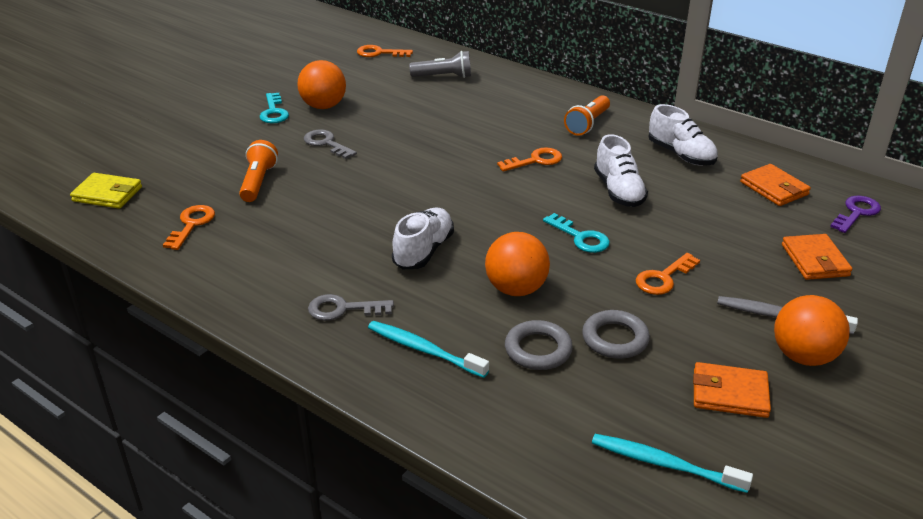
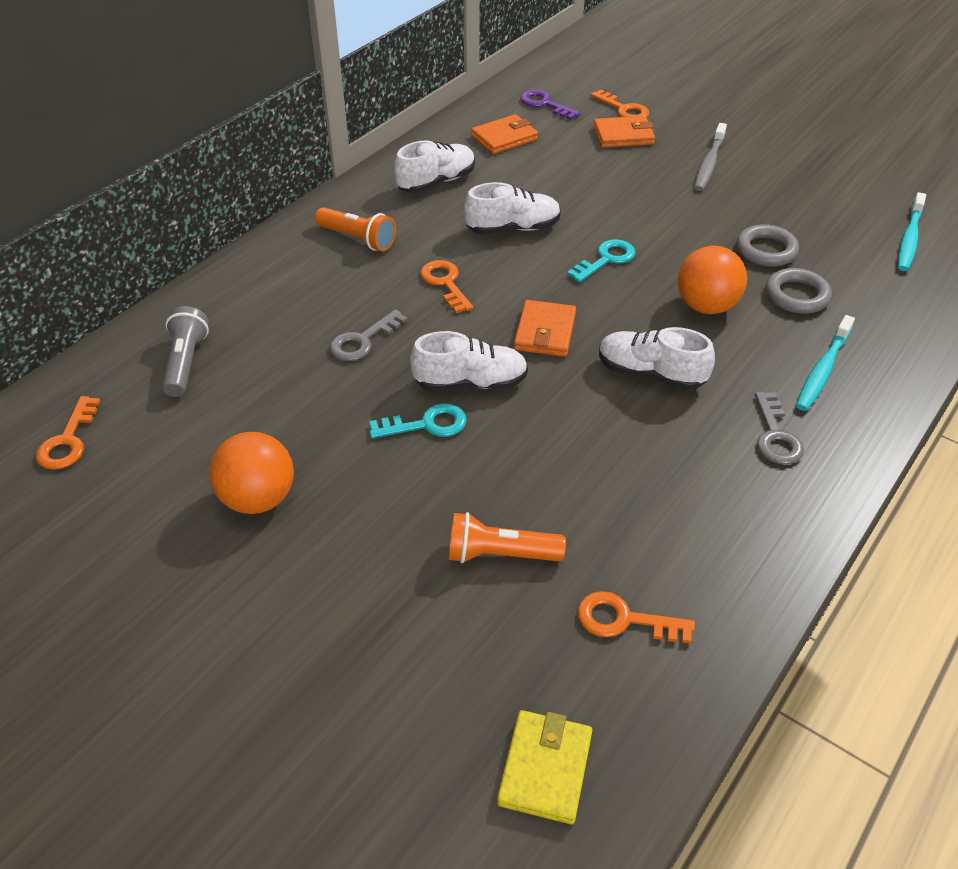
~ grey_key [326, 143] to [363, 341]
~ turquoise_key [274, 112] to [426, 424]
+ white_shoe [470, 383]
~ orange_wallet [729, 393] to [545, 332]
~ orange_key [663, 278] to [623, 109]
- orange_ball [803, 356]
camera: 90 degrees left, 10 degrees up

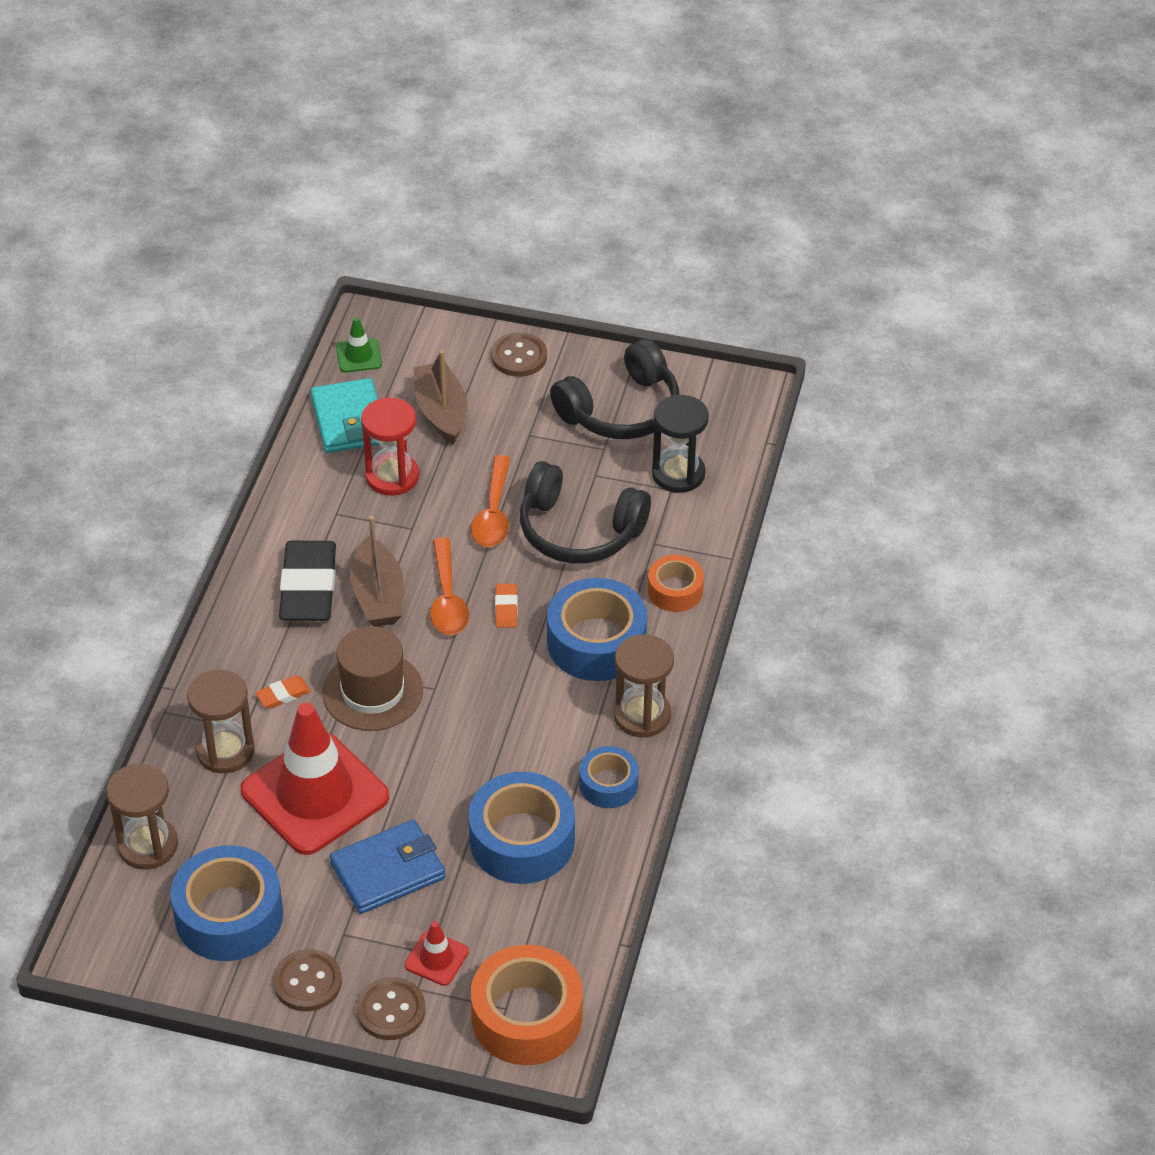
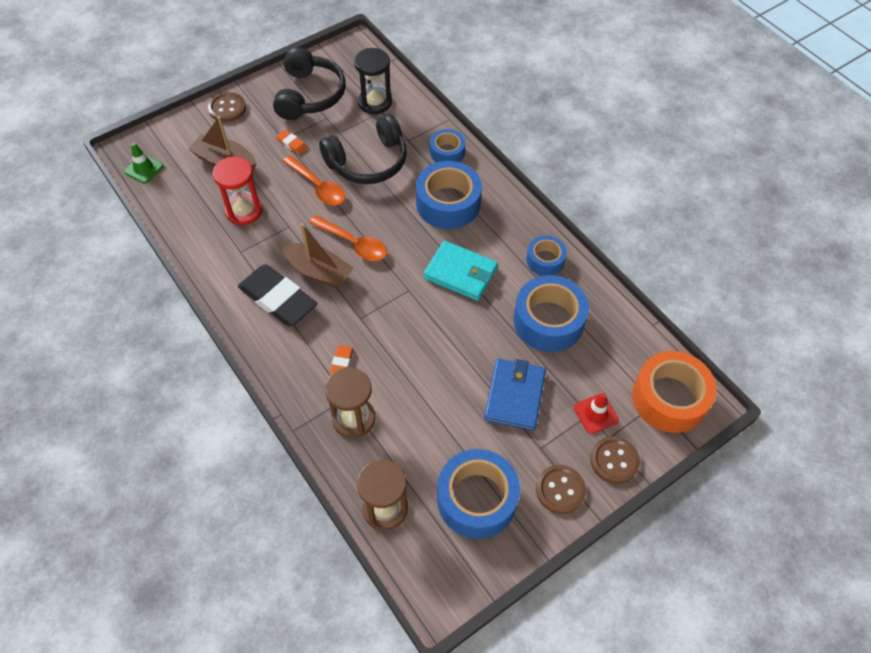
~ orange_eraser [506, 608] to [292, 144]
~ turquoise_wallet [349, 420] to [460, 273]
~ orange_tape [675, 591] to blue_tape [447, 152]
- red_traffic_cone [315, 794]
- brown_hat [372, 691]
- brown_hourglass [642, 715]
camera: 50 degrees left, 10 degrees up

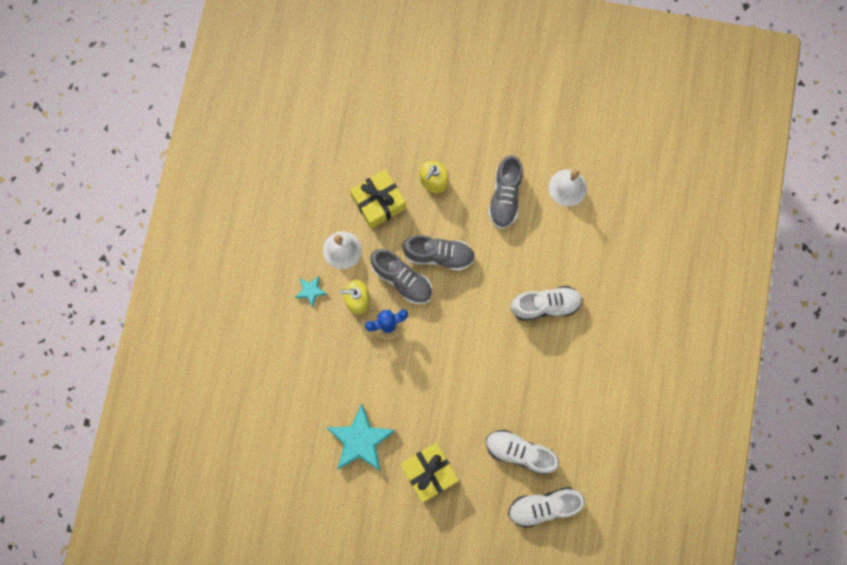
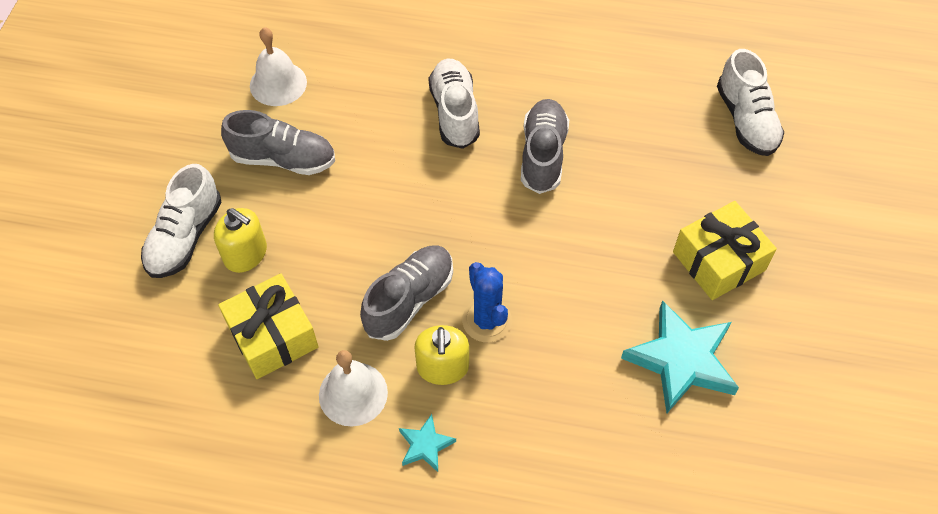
~ white_shoe [519, 452] to [185, 237]
~ grey_shoe [439, 255] to [543, 155]
camera: 90 degrees left, 20 degrees down

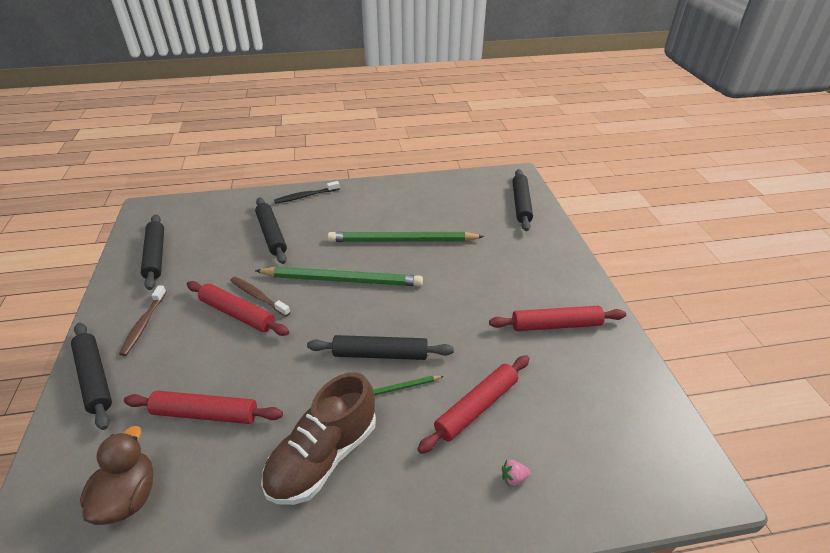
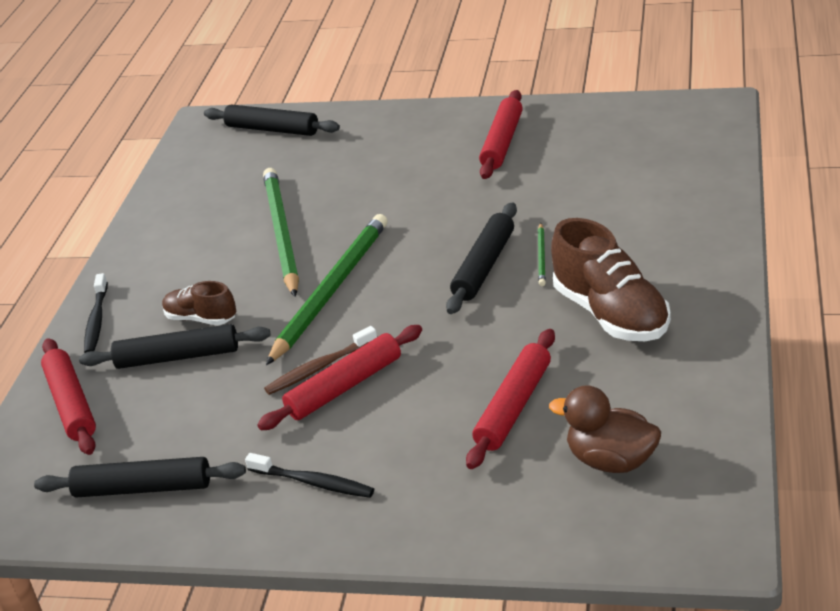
~ red_rolling_pin [477, 407] to [71, 404]
+ brown_shoe [201, 318]
~ brown_toothbrush [144, 324] to black_toothbrush [313, 482]
~ green_pencil [402, 241] = [281, 233] 150 degrees clockwise
- black_rolling_pin [95, 378]
- pink_strawberry [513, 478]
camera: 65 degrees left, 5 degrees down

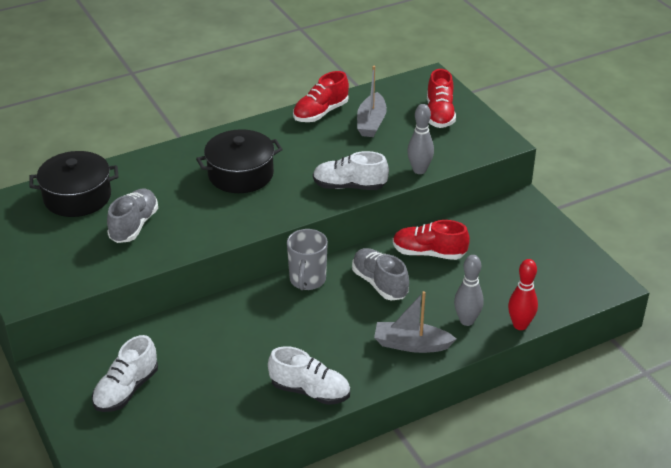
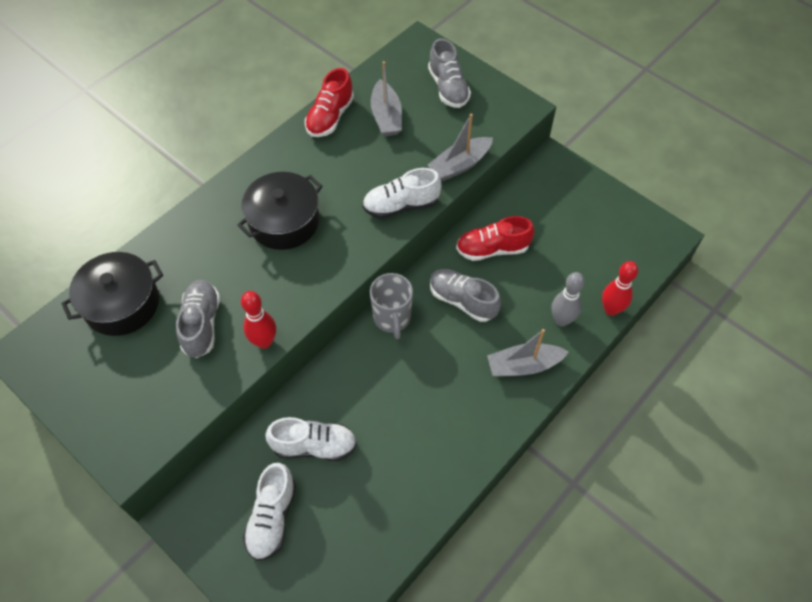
+ red_bowling_pin [264, 342]
~ white_shoe [310, 391] to [314, 446]
~ red_shoe [439, 114] to grey_shoe [448, 88]
~ grey_bowling_pin [419, 170] to grey_boat [460, 165]
camera: 20 degrees left, 20 degrees up

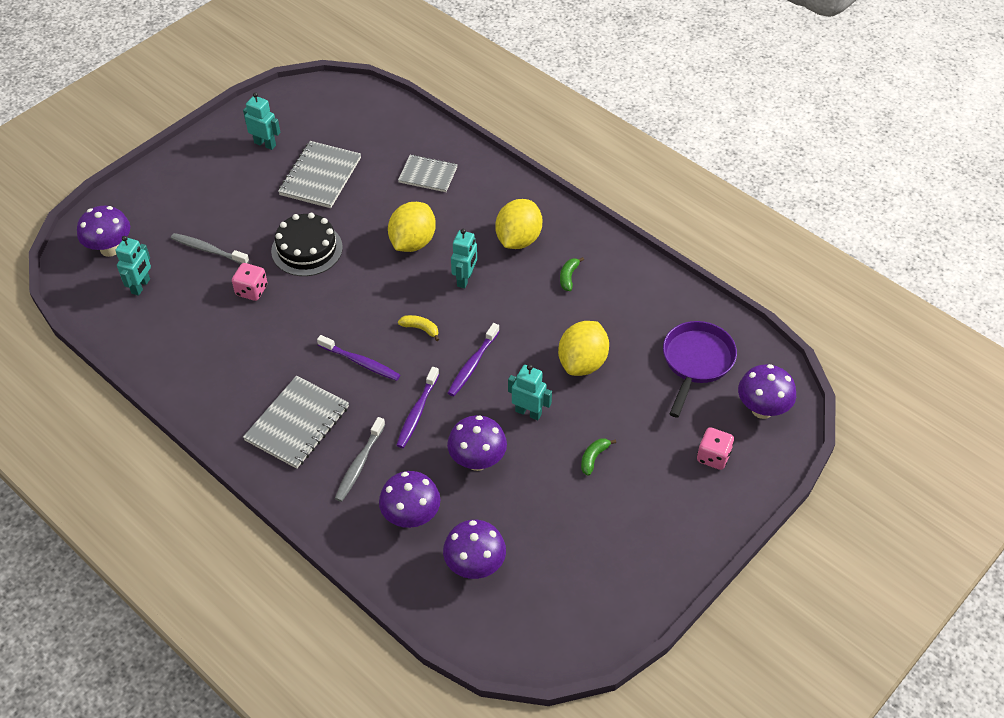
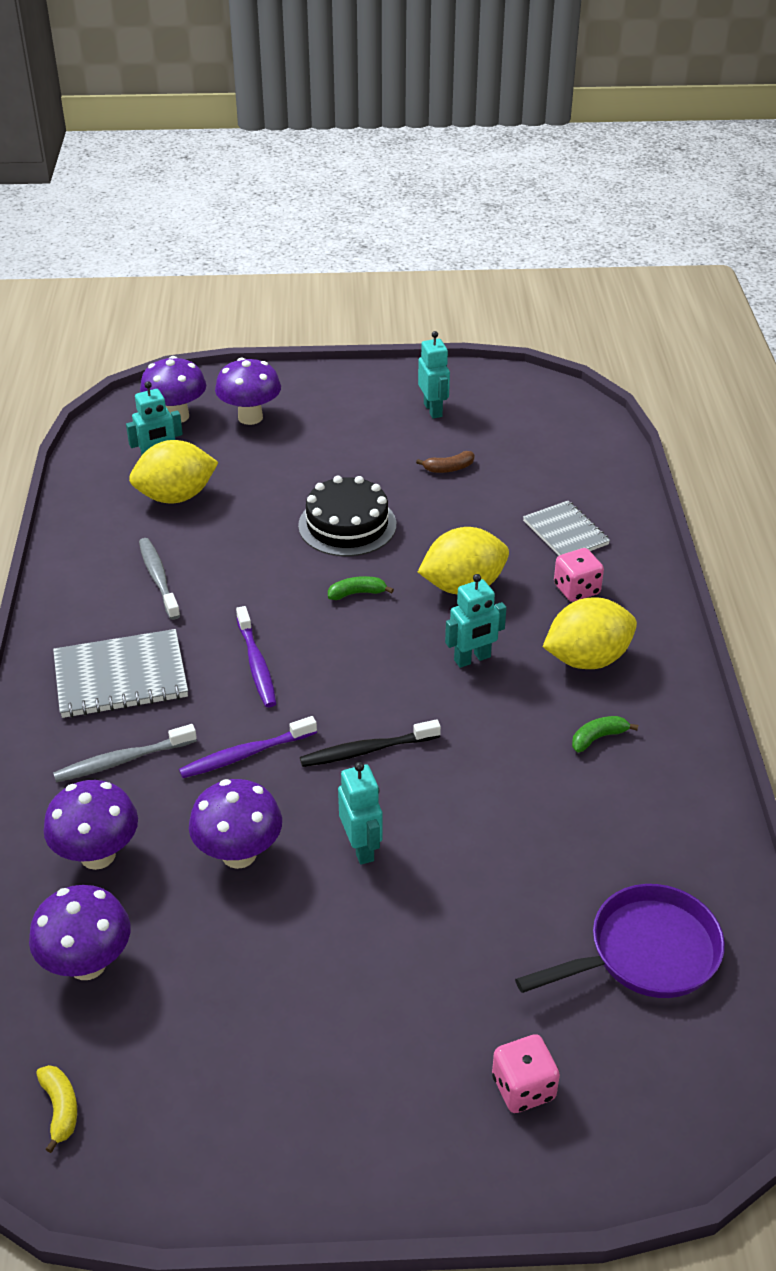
~ yellow_banana [420, 329] to [60, 1108]
~ yellow_lemon [582, 362] to [176, 497]
~ grey_toothbrush [208, 250] to [158, 578]
~ purple_mushroom [762, 409] to [250, 417]
~ purple_toothbrush [472, 364] to black_toothbrush [366, 750]
~ green_banana [593, 458] to [357, 593]
~ grey_notebook [320, 176] to brown_banana [449, 468]
~ pink_dice [251, 290] to [576, 589]
camera: 45 degrees right, 10 degrees down

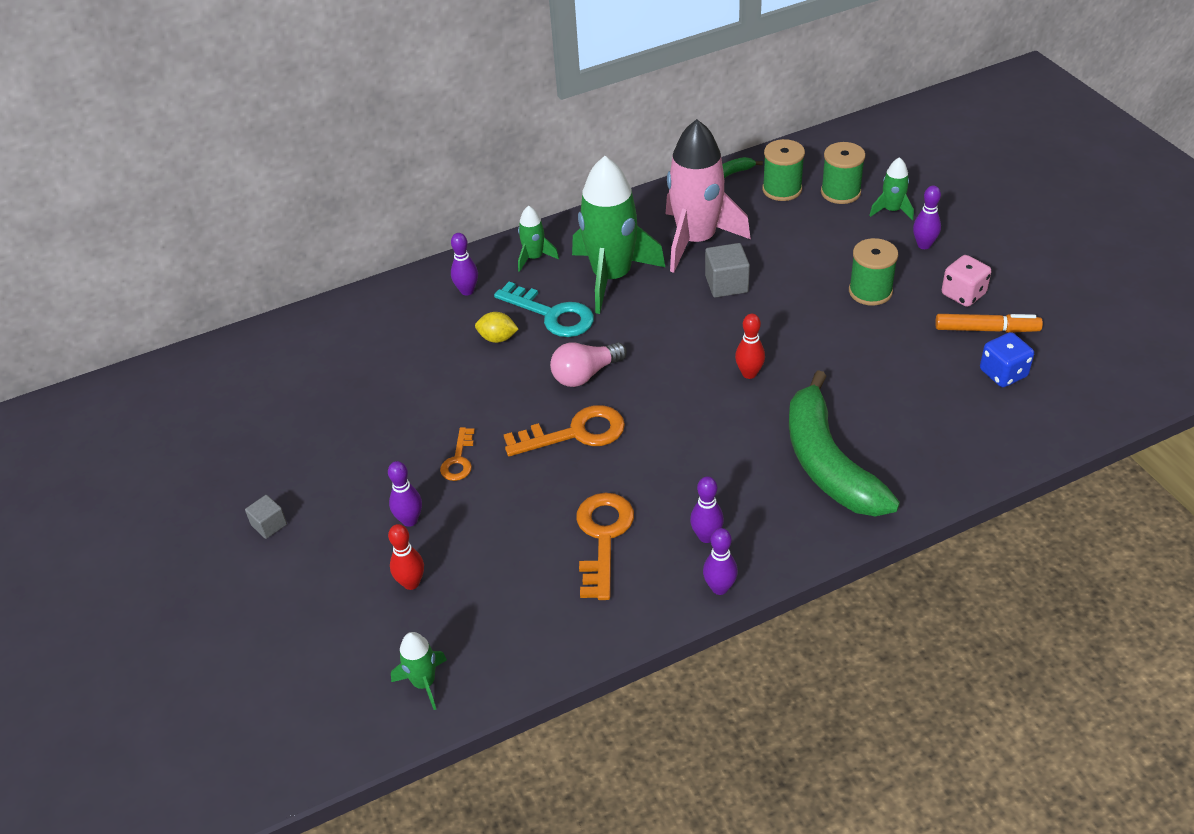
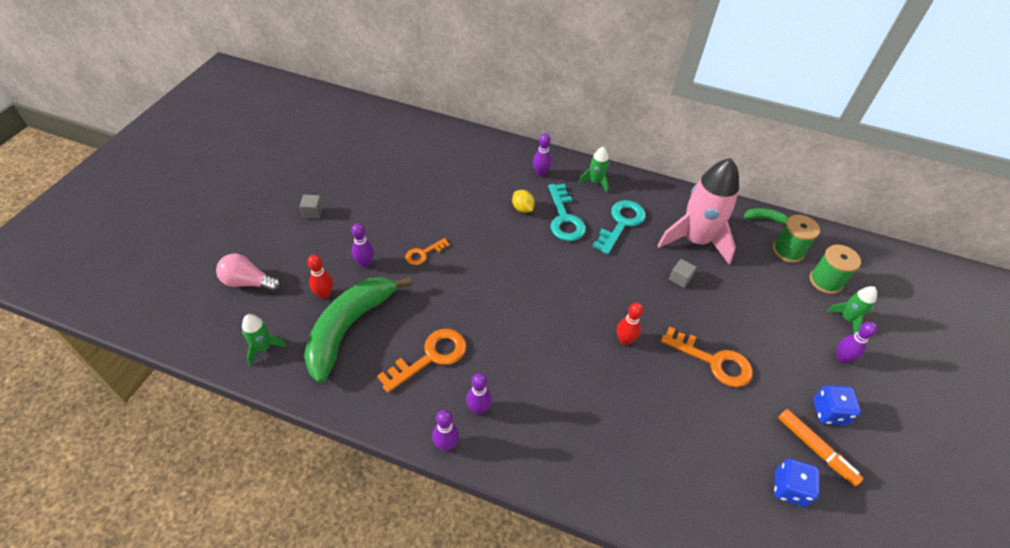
~ pink_light_bulb [585, 374] to [248, 282]
~ green_banana [828, 463] to [349, 328]
~ green_rocket [611, 277] to turquoise_key [621, 223]
~ orange_key [575, 433] to [713, 361]
~ grey_cube [726, 284] = [680, 278] x0.63
~ pink_dice [963, 294] to blue_dice [829, 412]
- green_spool [870, 291]
camera: 40 degrees right, 5 degrees up

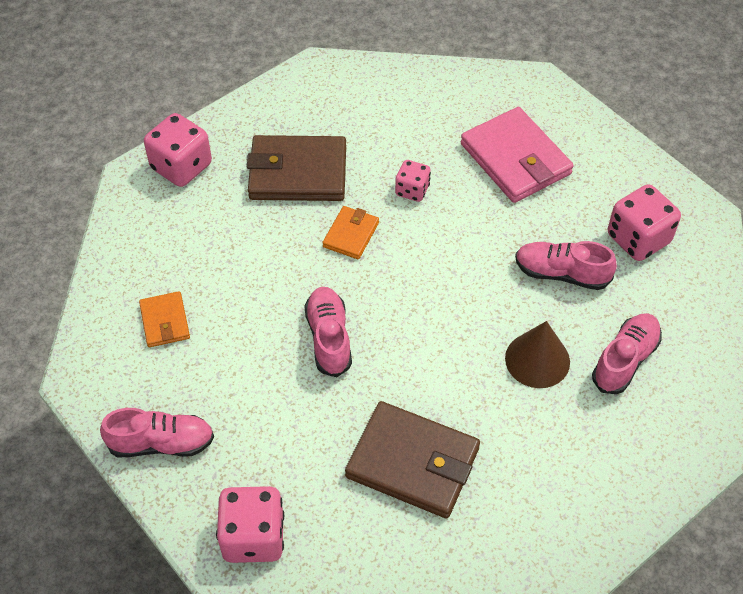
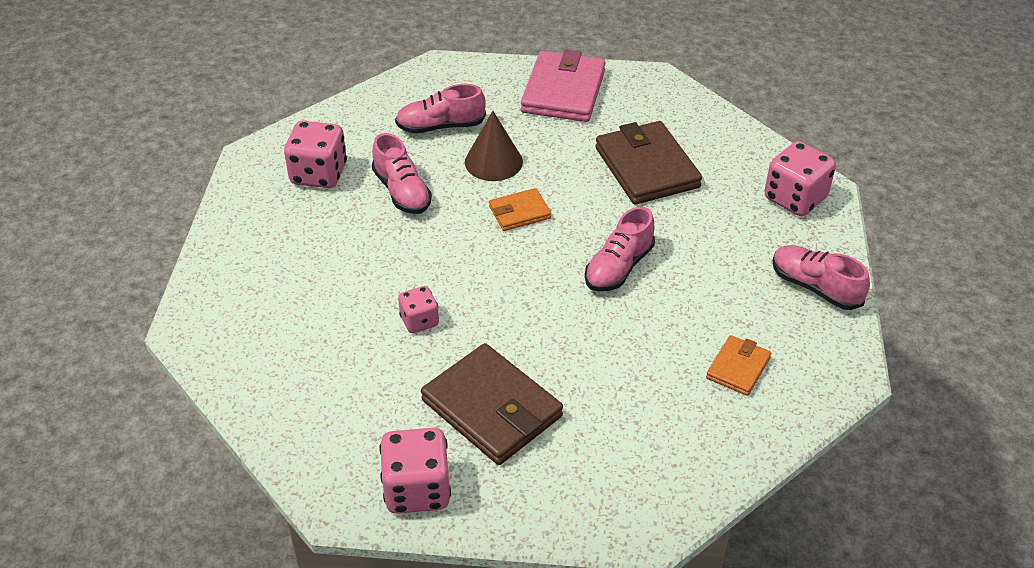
~ pink_dice [181, 166] to [417, 490]
~ orange_wallet [351, 235] to [519, 212]
~ pink_wallet [515, 159] to [563, 91]
camera: 135 degrees left, 10 degrees down

